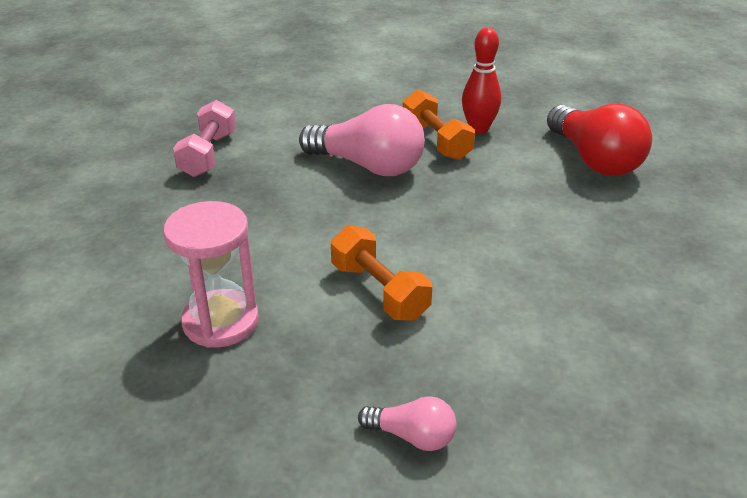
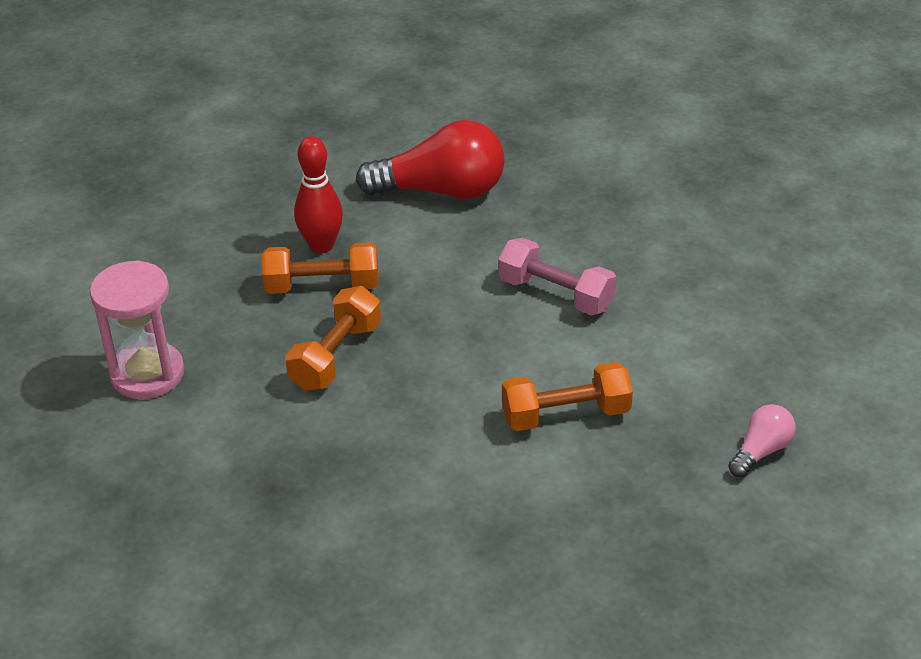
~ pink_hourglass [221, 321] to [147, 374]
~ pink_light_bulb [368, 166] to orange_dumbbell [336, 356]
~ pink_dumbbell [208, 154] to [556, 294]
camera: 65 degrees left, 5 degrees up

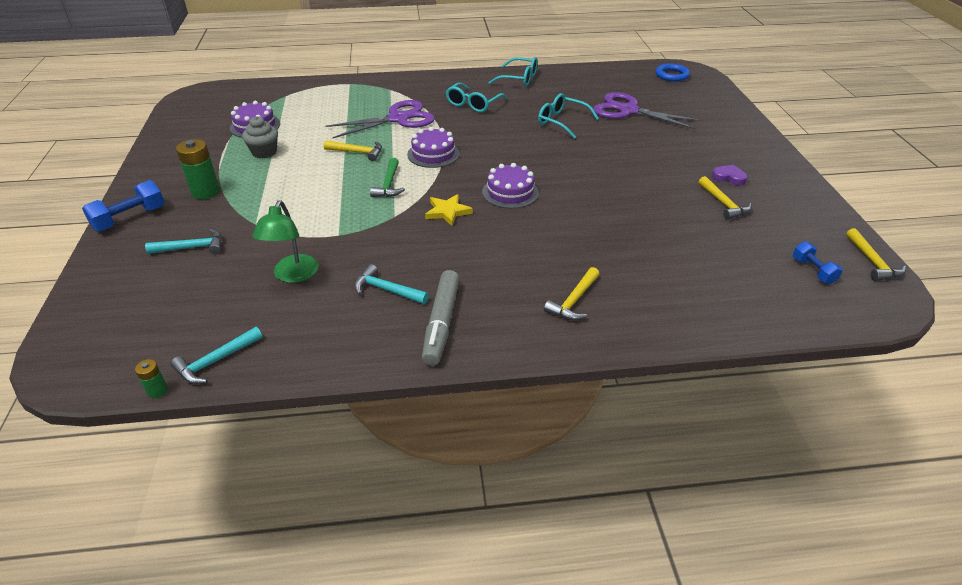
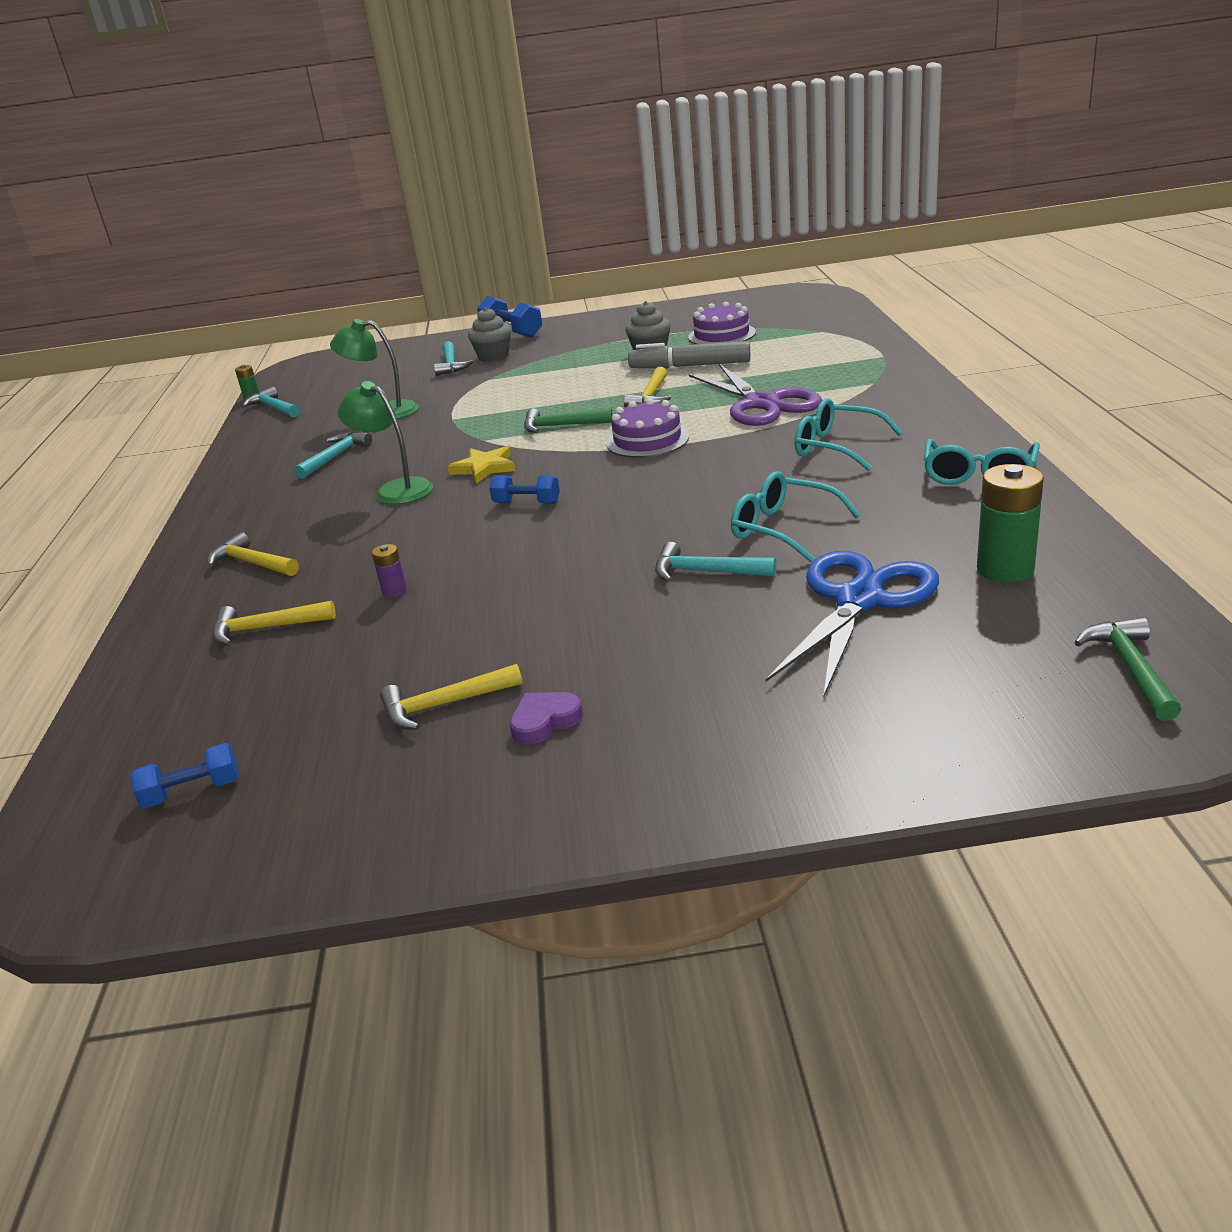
~ yellow_hammer [872, 262] to [266, 628]
+ green_lamp [396, 489]
+ purple_battery [394, 591]
+ grey_cupcake [493, 356]
~ purple_cake [510, 192] to blue_dumbbell [527, 503]
~ purple_heart [729, 177] = [544, 721] 150 degrees counterclockwise
~ grey_marker [441, 323] to [690, 366]
+ turquoise_hammer [705, 572]
~ turquoise_glasses [561, 122] = [782, 528] 90 degrees counterclockwise
~ purple_scissors [628, 111] to blue_scissors [859, 599]
~ green_battery [205, 192] to [1005, 569]
~ blue_ring [671, 75] to green_hammer [1130, 668]
camera: 95 degrees right, 10 degrees down

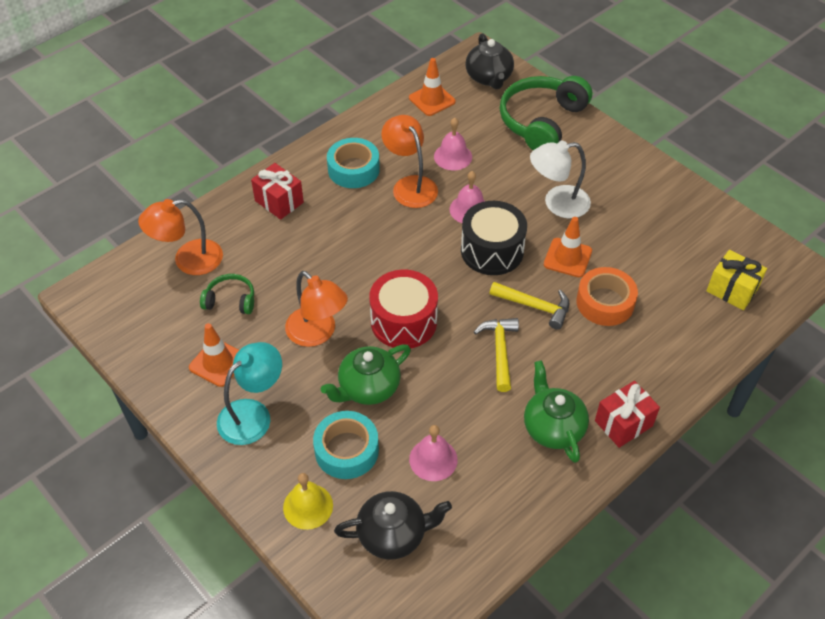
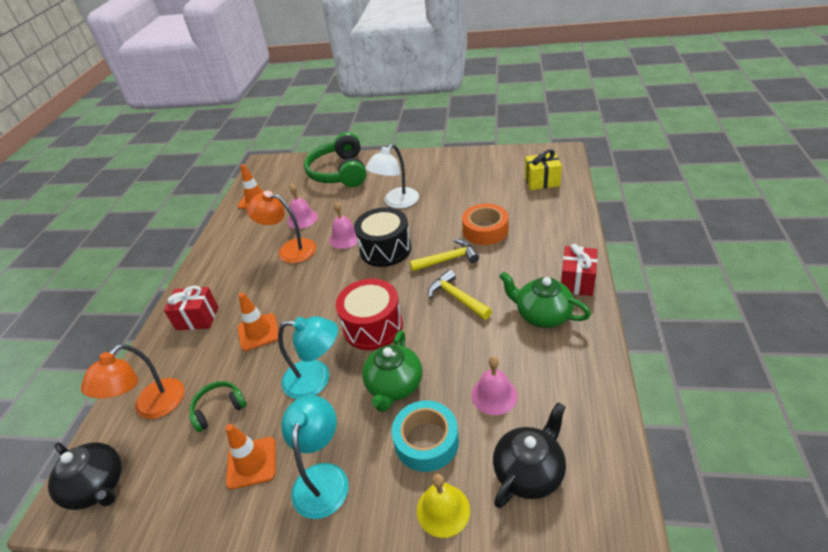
~ black_teapot [489, 77] to [98, 486]
~ orange_traffic_cone [567, 258] to [258, 332]
~ orange_lamp [317, 333] to turquoise_lamp [316, 379]
- turquoise_tape [353, 169]
camera: 35 degrees left, 10 degrees down

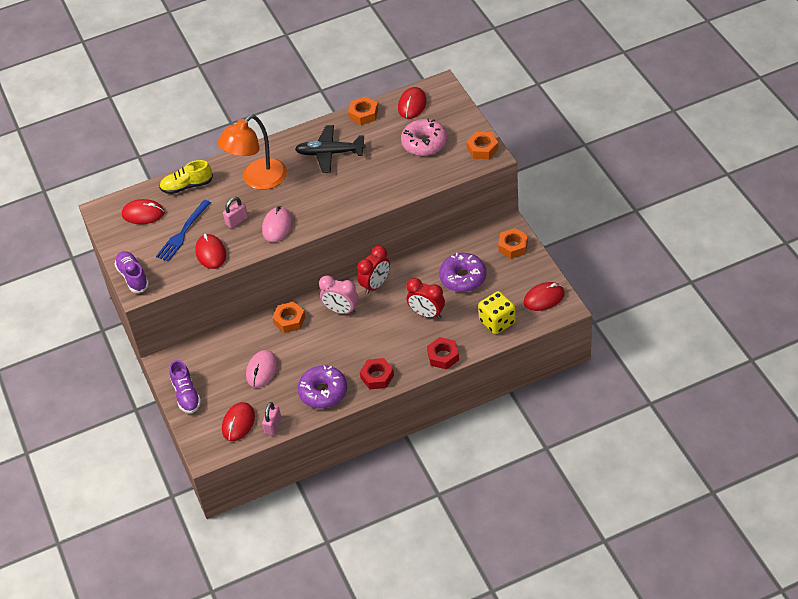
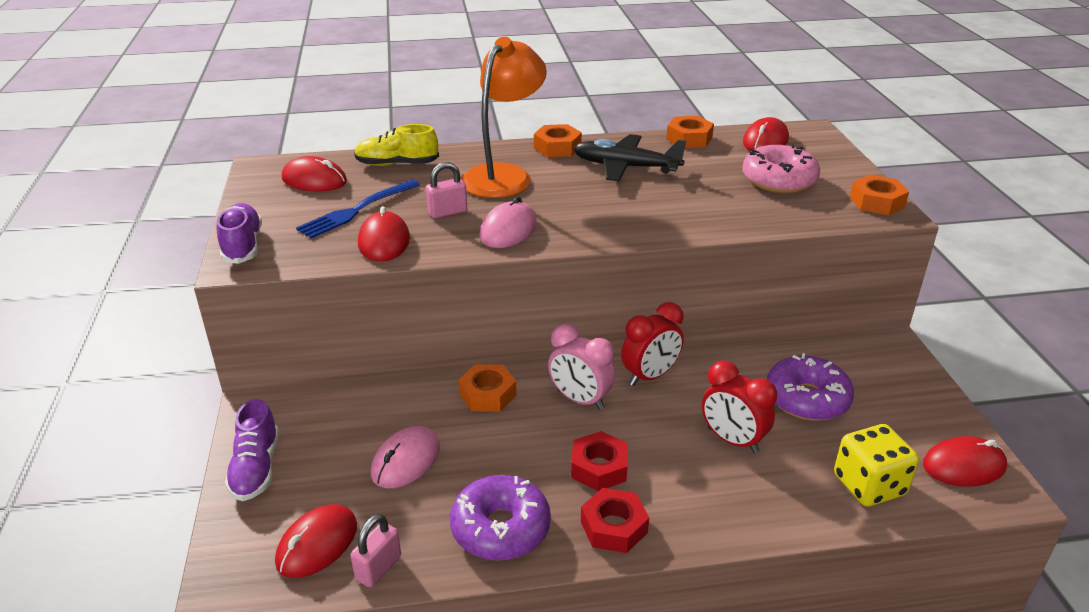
~ orange_lamp [258, 180] = [504, 175] 150 degrees clockwise
~ orange_nut [513, 246] to [557, 147]
~ red_nut [443, 356] to [599, 467]
camera: 10 degrees right, 15 degrees down

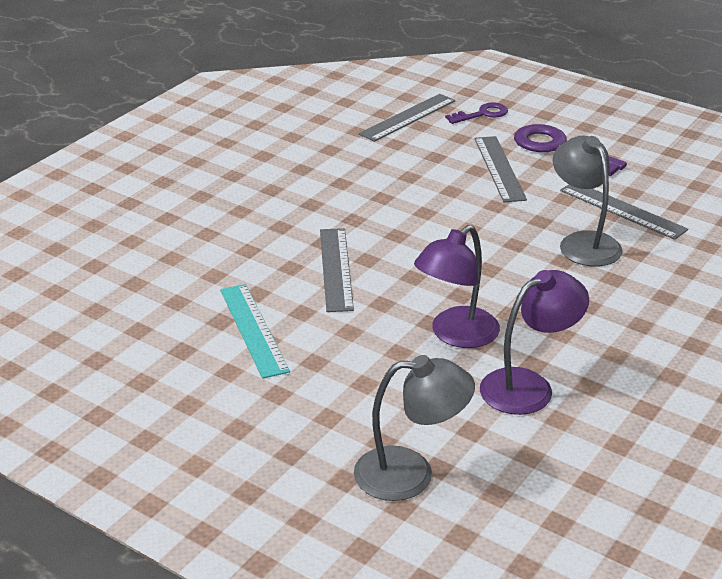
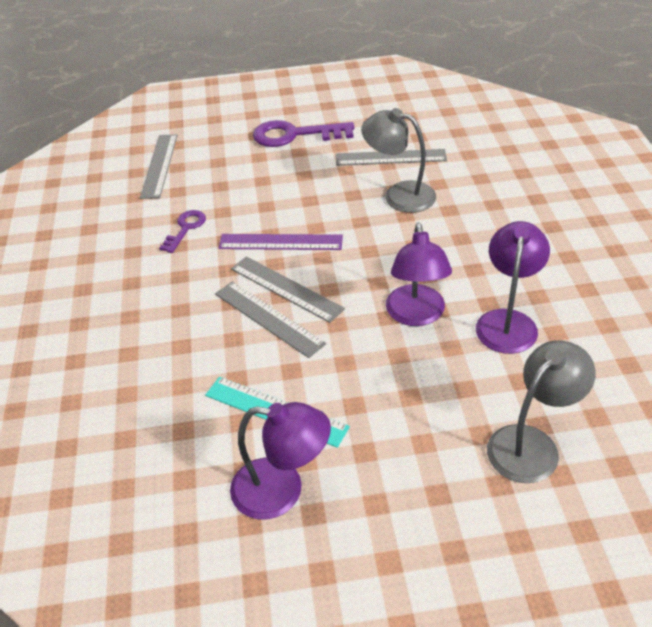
~ purple_key [482, 114] to [185, 228]
+ purple_ruler [280, 242]
+ purple_lamp [282, 490]
~ grey_ruler [499, 168] to [286, 288]
camera: 40 degrees left, 10 degrees up

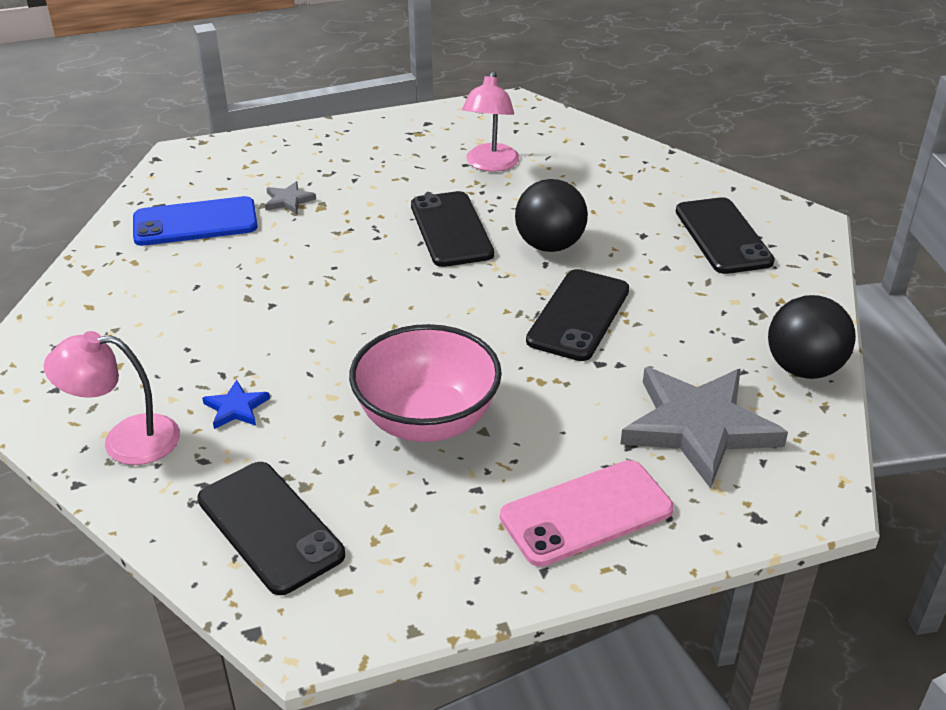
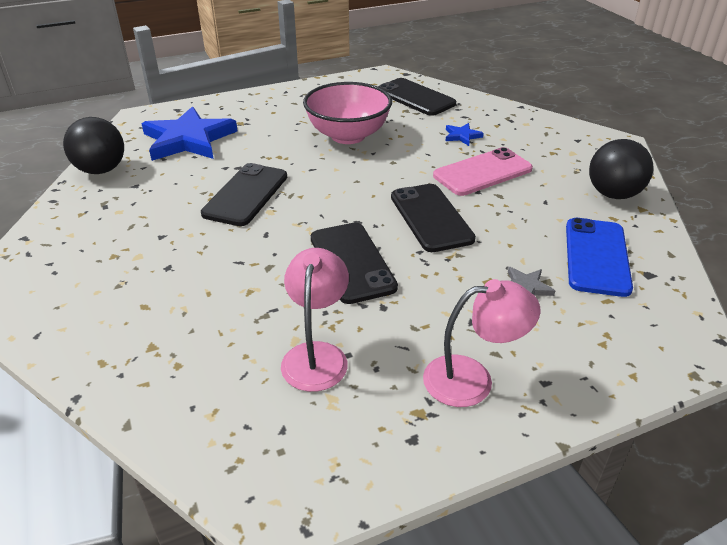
~ grey_star [698, 427] to blue_star [188, 139]
~ black_phone [723, 236] to [430, 218]
~ pink_lamp [125, 440] to [472, 379]
~ pink_phone [586, 513] to [482, 172]
~ blue_phone [195, 223] = [596, 256] 60 degrees counterclockwise
~ black_ball [549, 245] to [613, 194]
camera: 175 degrees right, 0 degrees up

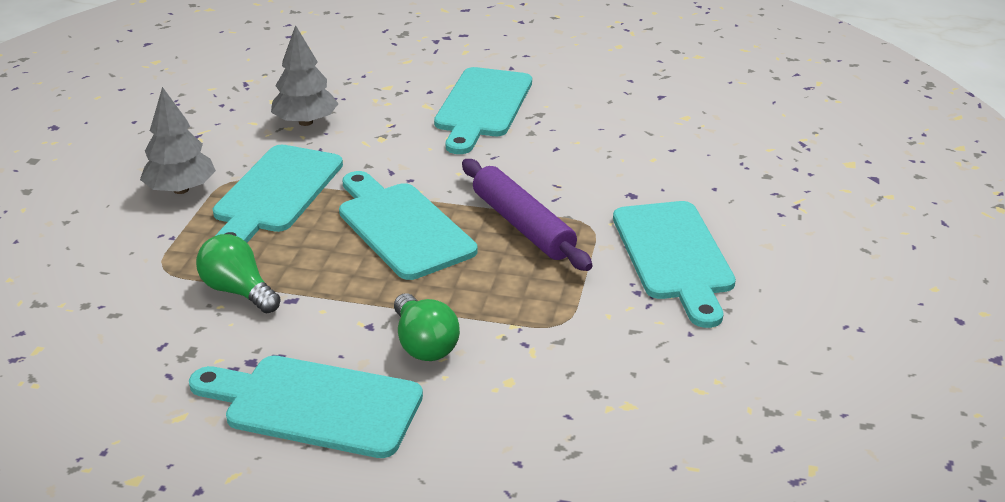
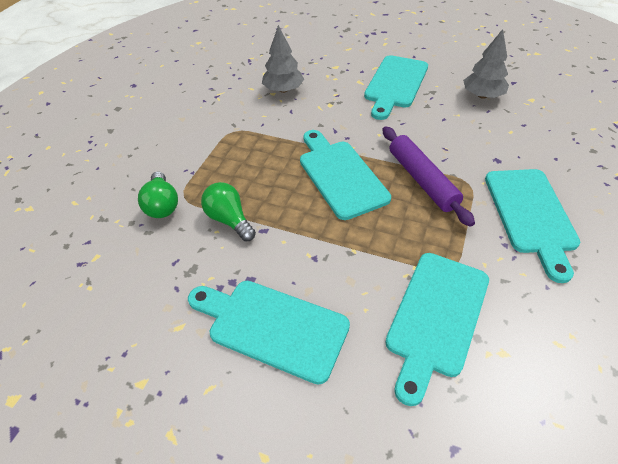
~ green_light_bulb [424, 344] to [162, 205]
~ turquoise_cutting_board [275, 193] to [436, 317]
~ grey_tree [181, 189] to [482, 95]
camera: 10 degrees right, 15 degrees up

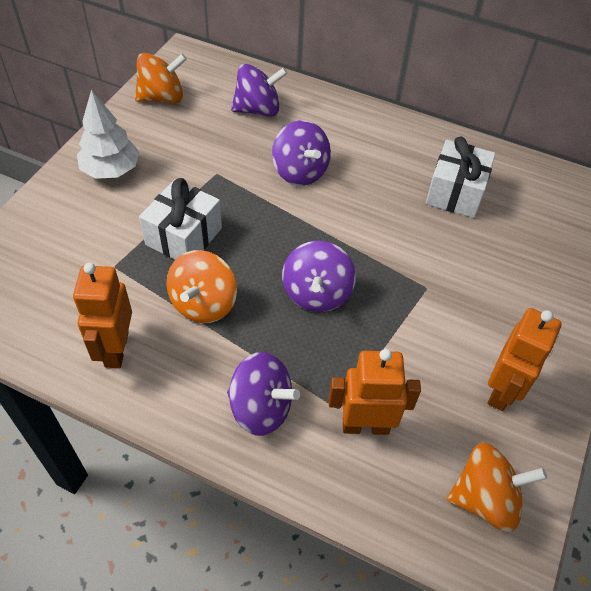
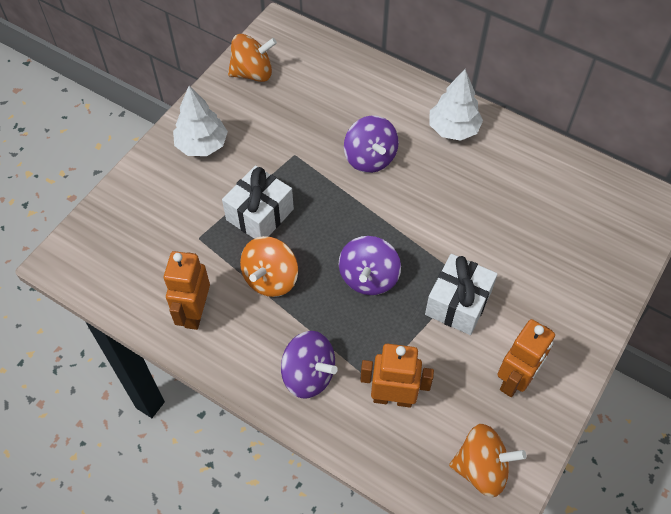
~ white_gift [455, 192] to [458, 303]
+ white_tree [453, 129]
- purple_spinning_top [258, 110]
camera: 10 degrees right, 5 degrees up

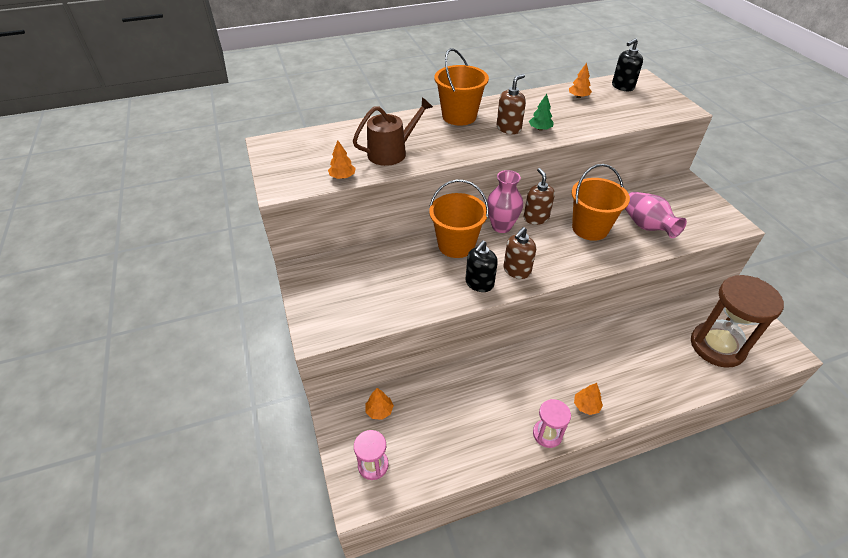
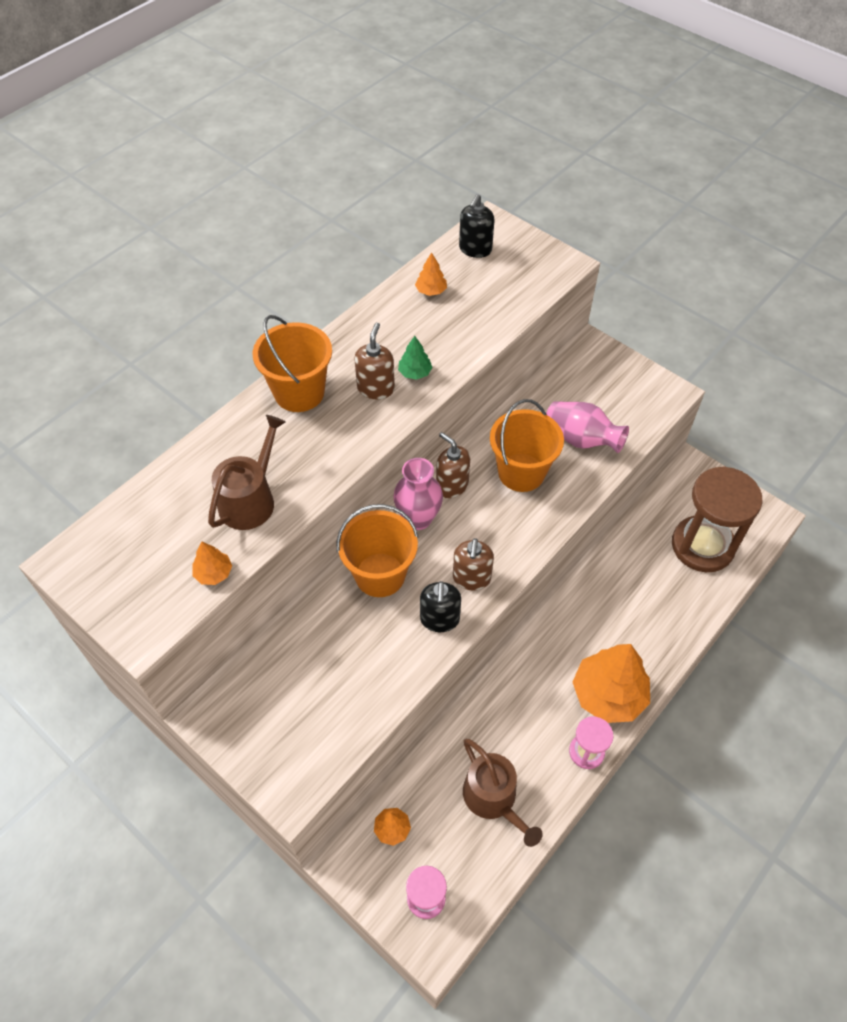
+ brown_watering_can [493, 799]
~ orange_tree [586, 406] = [608, 694] x2.26
camera: 30 degrees left, 10 degrees up

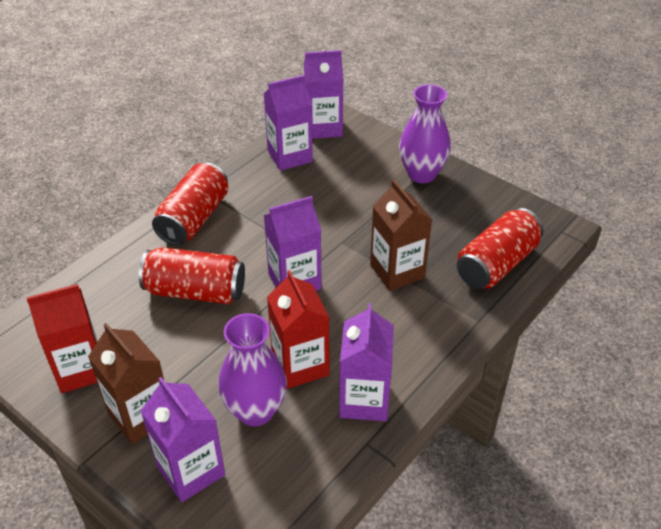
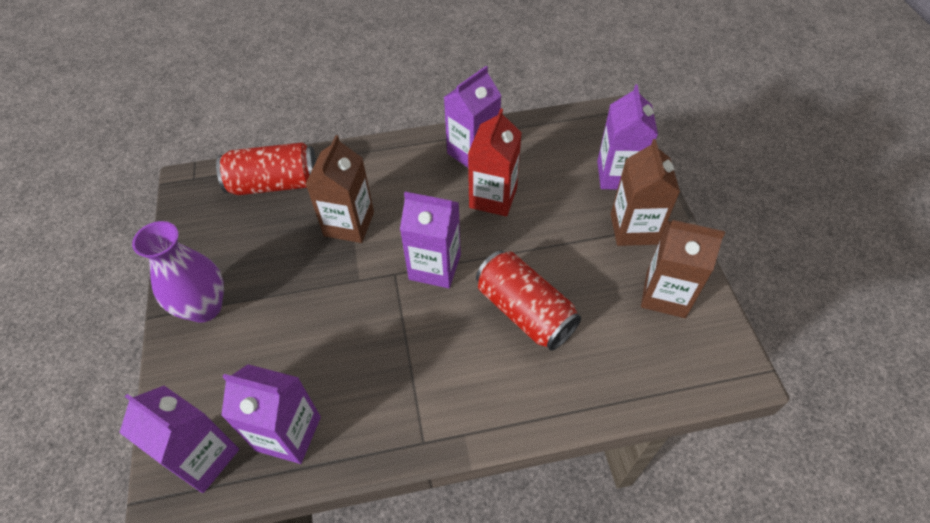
~ red_carton [80, 369] to brown_carton [665, 295]
- red_can [194, 219]
- purple_vase [255, 410]
camera: 140 degrees left, 10 degrees up

